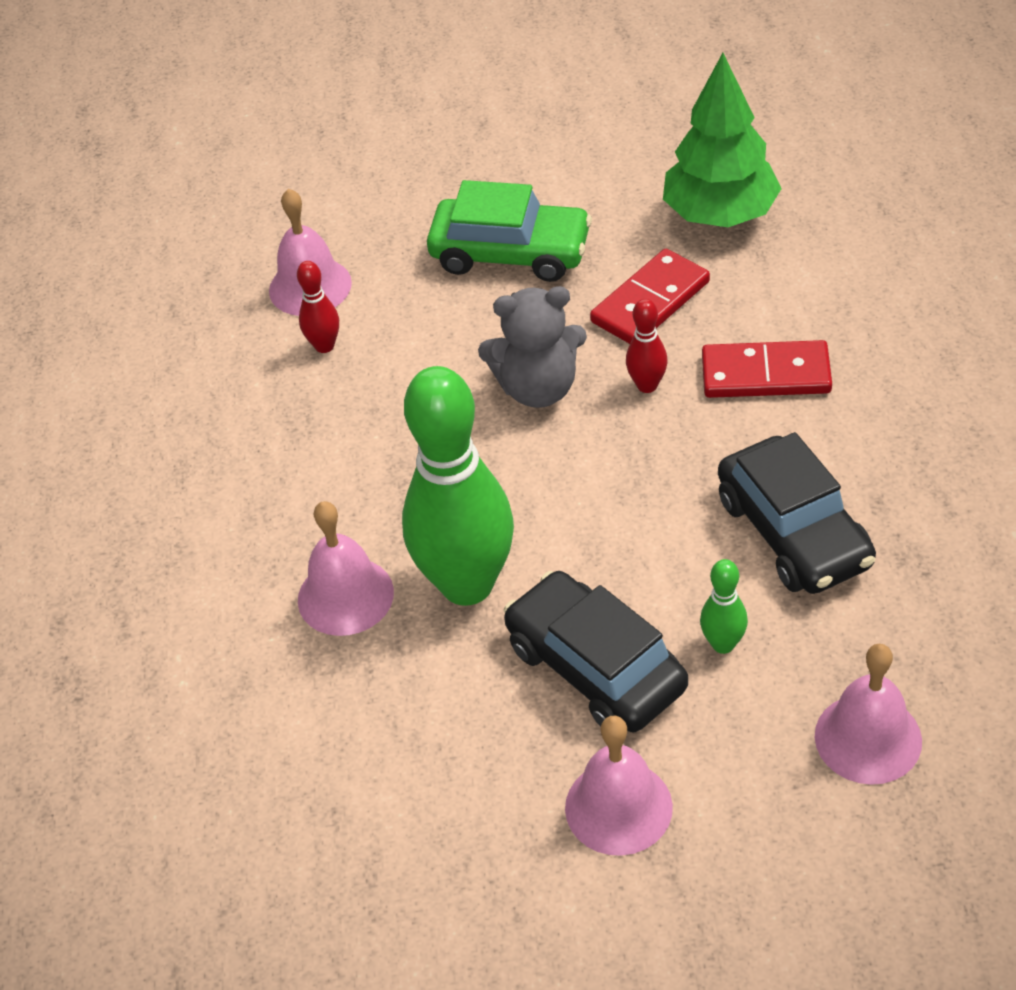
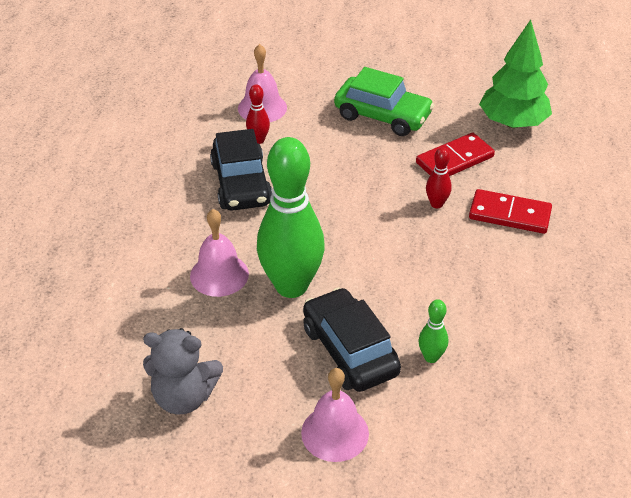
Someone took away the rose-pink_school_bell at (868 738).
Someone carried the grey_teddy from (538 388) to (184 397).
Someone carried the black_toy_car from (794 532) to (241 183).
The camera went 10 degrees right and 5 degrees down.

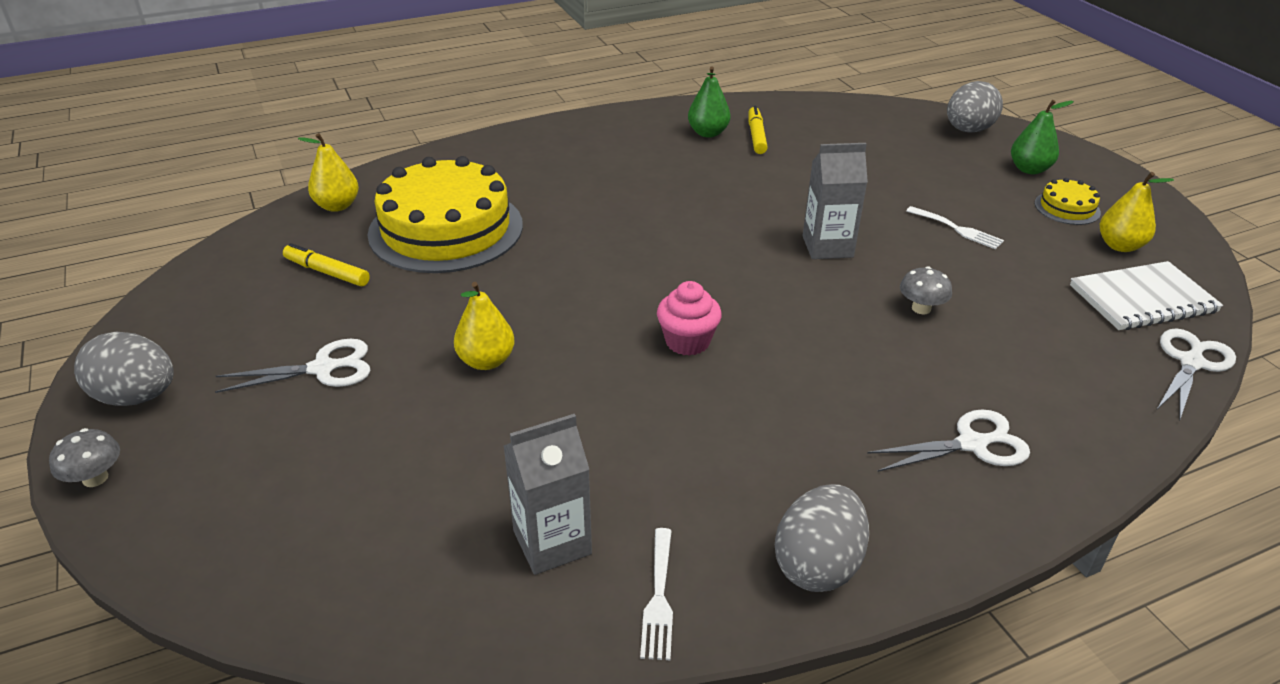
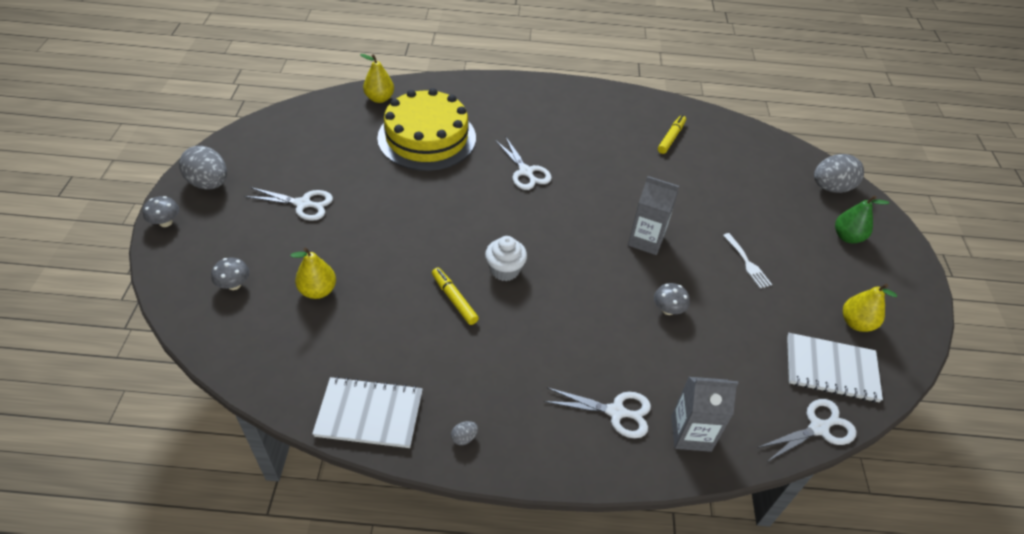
Someone took away the leaf-green_pear_fruit at (708 133).
Someone took away the yellow_layer_cake at (1067 208).
Someone put down the grey_mushroom at (234 285).
Someone put down the pure_white_shears at (526 172).
Someone carried the yellow_felt_pen from (327 272) to (454 299).
Someone carried the yellow_pear_fruit from (486 361) to (318 291).
Someone carried the grey_carton from (552 542) to (691 433).
Someone swapped the pure_white_table_fork at (659 598) for the pure_white_exercise_book at (369 414).
Someone repainted the rose-pink_muffin at (687 341), which became the pure_white_muffin at (505 270).
Someone scaled the grey_egg at (817 564) by 0.41.
The camera went 25 degrees right and 10 degrees up.

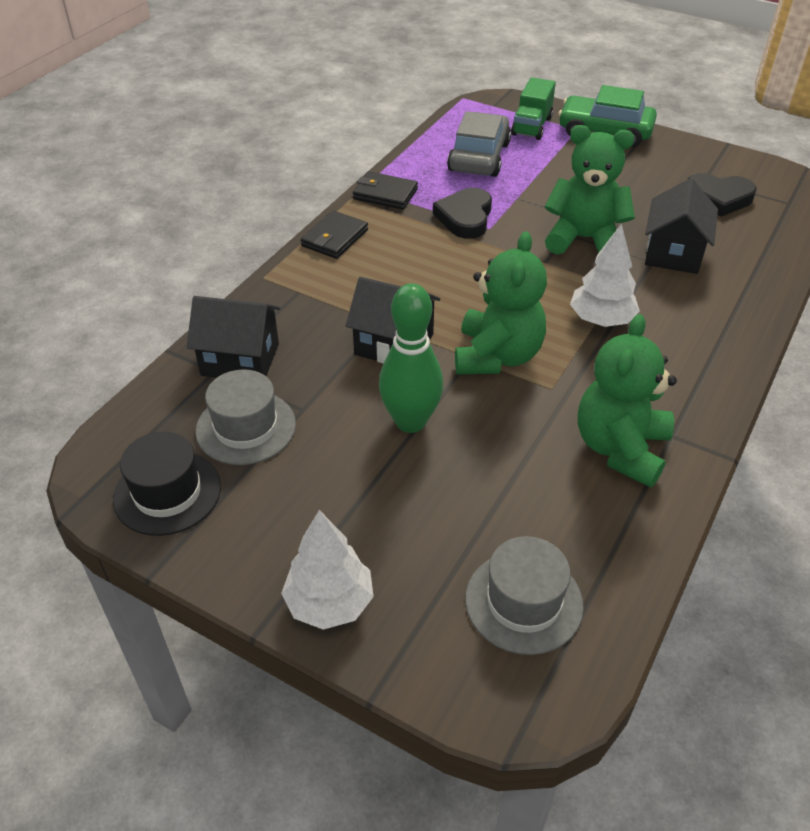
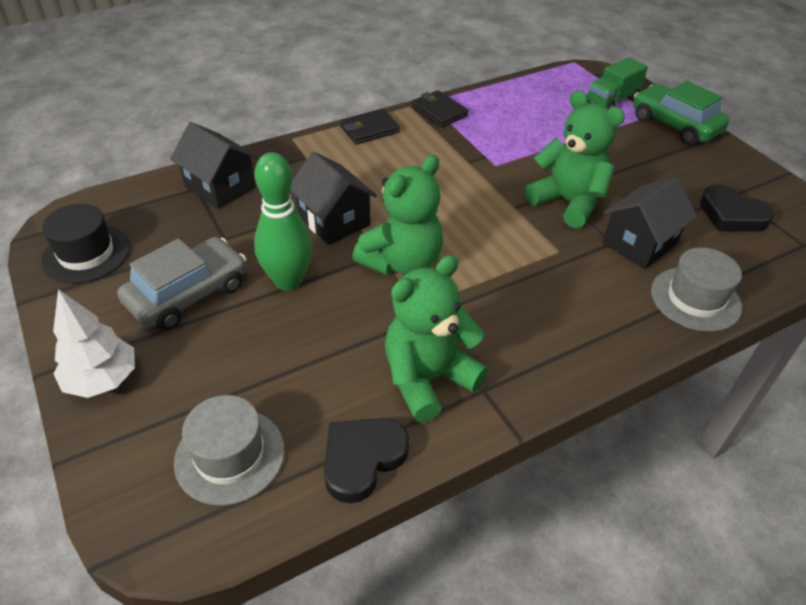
Someone took away the pure_white_fir_tree at (601 320).
Someone carried the grey_tall_hat from (246 427) to (695 299).
Someone carried the black_love_heart from (465 217) to (362 459).
Someone carried the grey_toy_car from (479 157) to (188 294).
The camera went 30 degrees right and 0 degrees up.

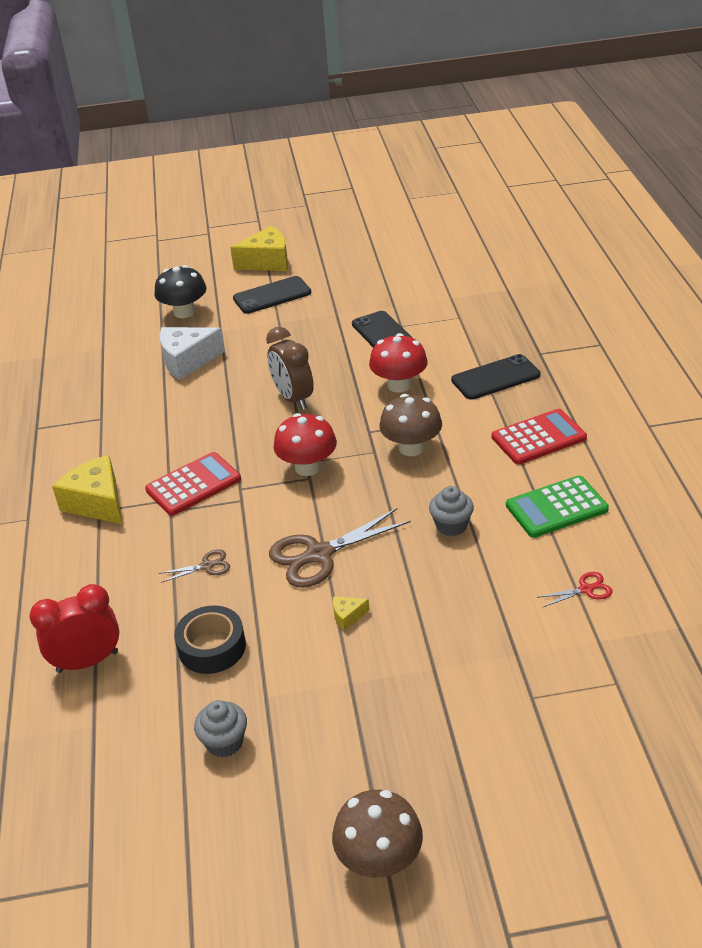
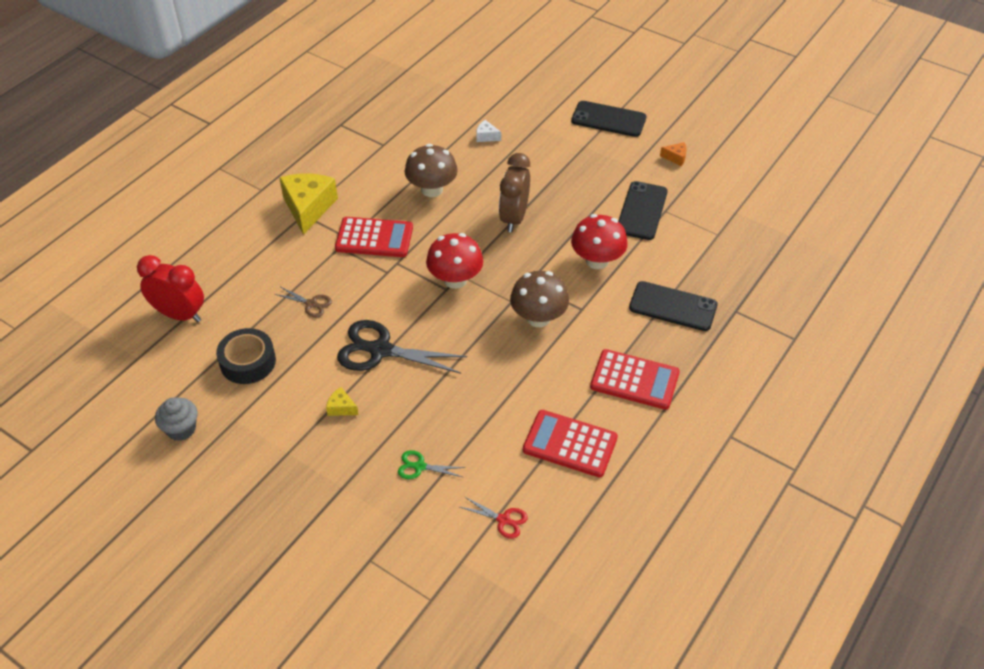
Someone took away the black_mushroom at (184 312).
Someone took away the yellow_cheese at (267 262).
Someone took away the grey_muffin at (451 525).
Someone put down the leaf-green_shears at (419 467).
Someone put down the orange-coloured_cheese at (675 157).
Someone carried the russet_mushroom from (379 859) to (432 189).
Someone repainted the russet_shears at (319 554), which became the black_shears at (380 350).
Someone repainted the leaf-green_calculator at (556 507), which became the scarlet_calculator at (570 444).
Someone scaled the pure_white_cheese at (187 361) by 0.44.
The camera went 40 degrees right and 10 degrees up.

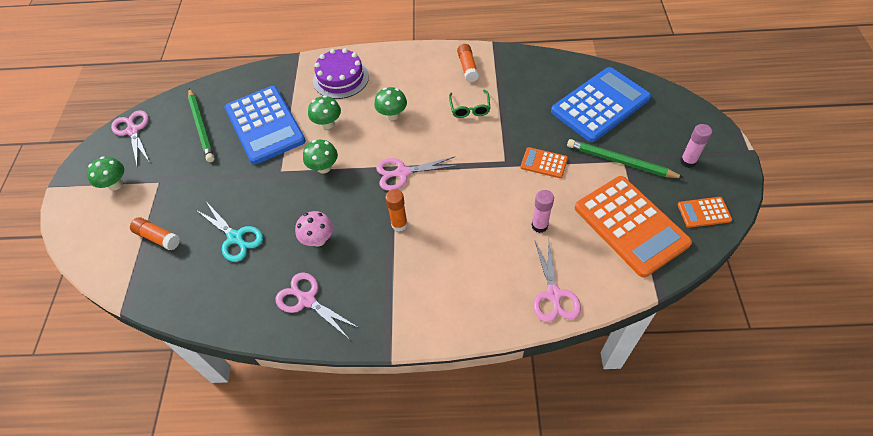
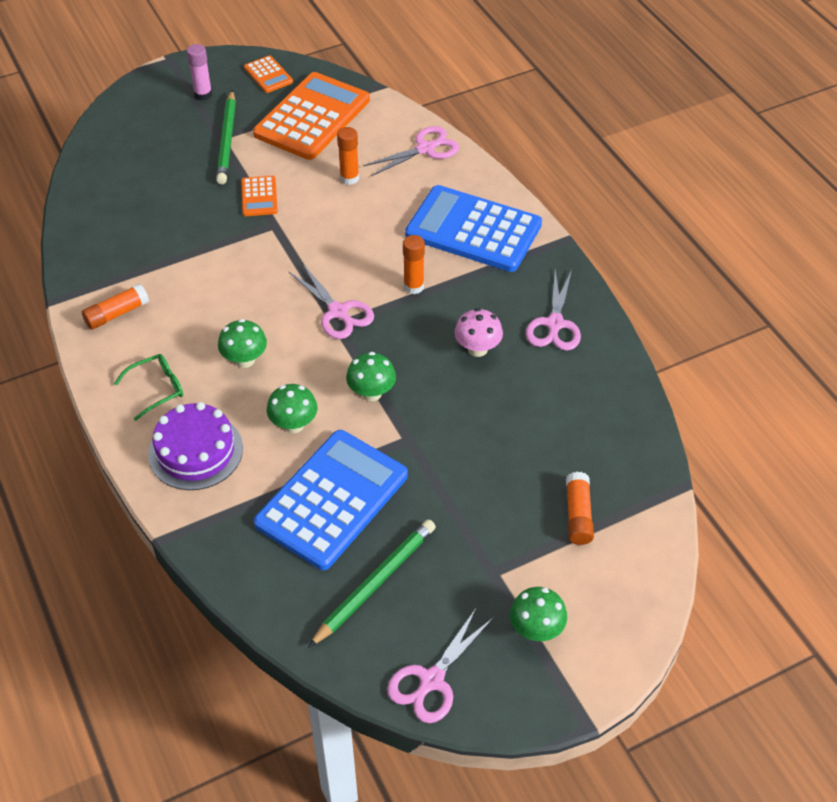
Someone took away the aqua_shears at (235 238).
Someone carried the leaf-green_eyeglasses from (469 108) to (156 389).
Someone carried the cobalt_calculator from (600 105) to (473 230).
Someone repainted the rose-pink_stick_of_glue at (539 225), which became the orange-coloured_stick_of_glue at (349 178).
The camera went 120 degrees left and 5 degrees down.

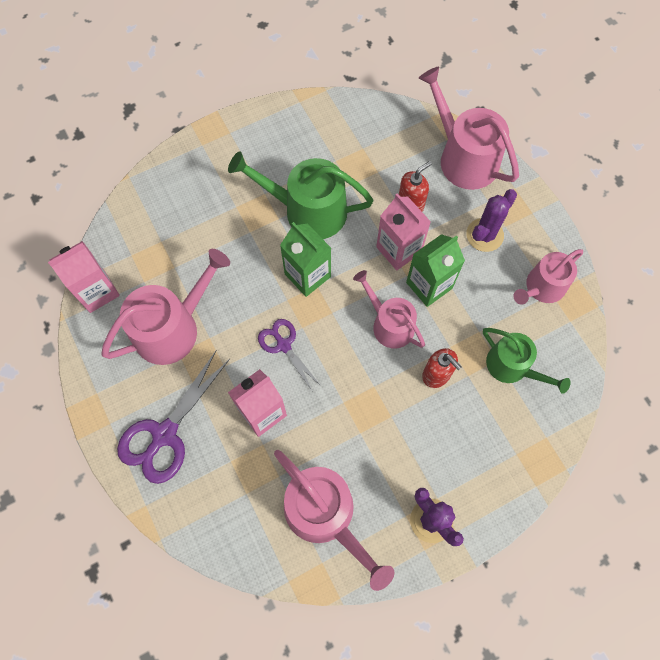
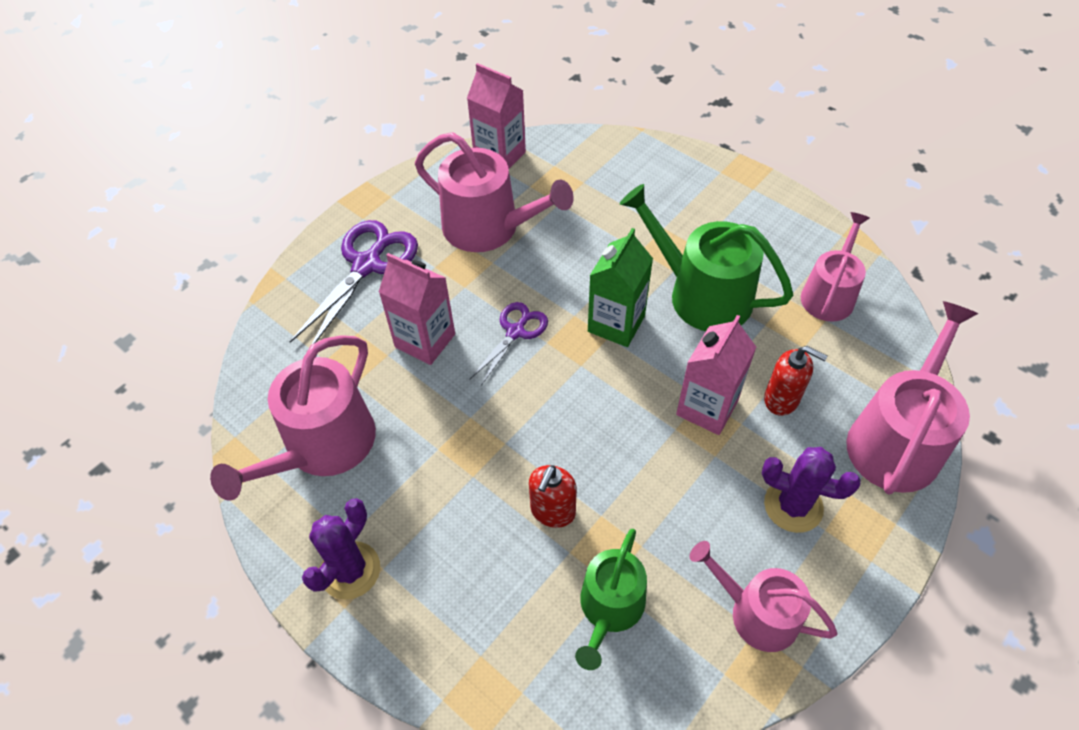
Someone took away the leaf-green_carton at (429 285).
Someone carried the rose-pink_watering_pot from (389 324) to (829 294).
Someone rotated the purple_shears at (164 434) by 105 degrees clockwise.
Someone rotated the leaf-green_watering_pot at (307 210) by 45 degrees counterclockwise.
The camera went 70 degrees right and 15 degrees down.

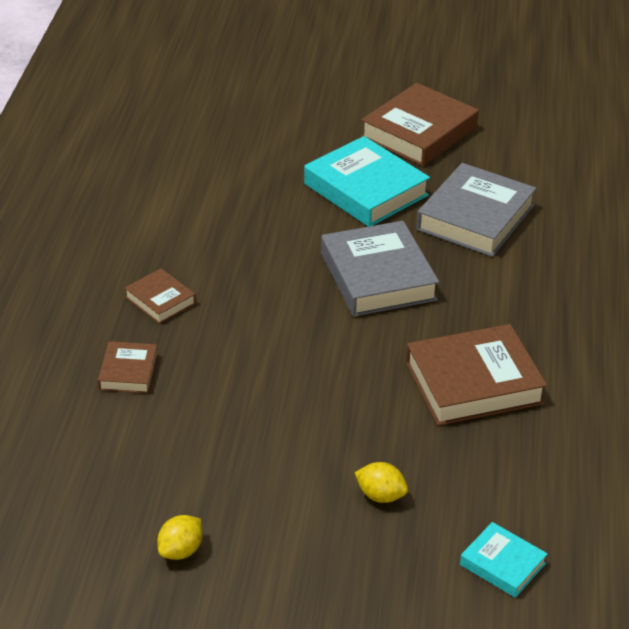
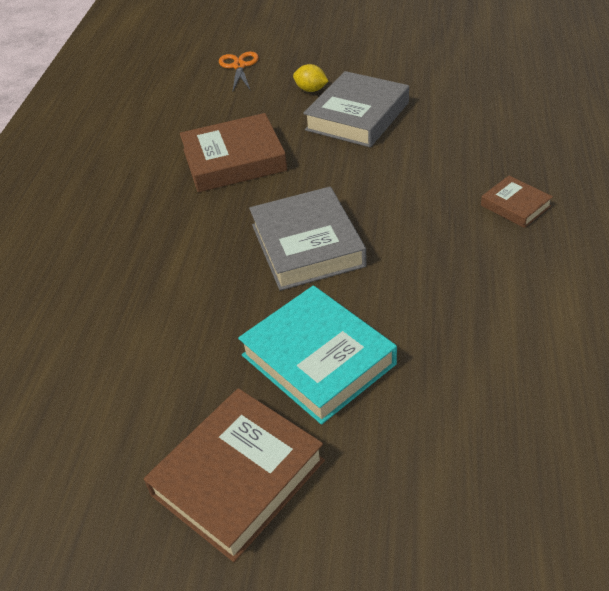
Someone took away the russet_hardcover at (128 372).
Someone took away the yellow_lemon at (181 550).
Someone carried the grey_hardcover from (475 217) to (357 116).
Someone swapped the aqua_hardcover at (502 564) for the orange-coloured_shears at (239 66).
The camera went 175 degrees left and 5 degrees up.

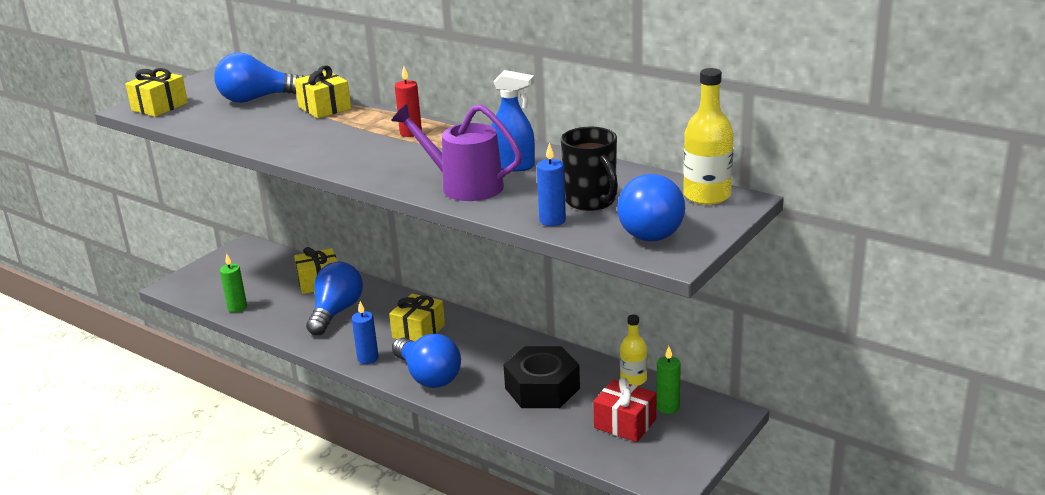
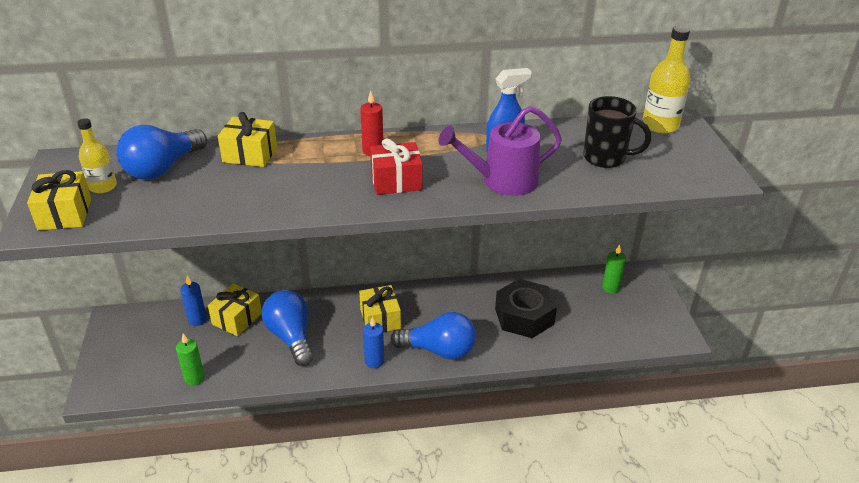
Someone took away the cobalt_bulb at (652 229).
Someone carried the cobalt_pillar_candle from (552 220) to (197 320).
Someone carried the scarlet_present from (625 423) to (396 181).
Someone carried the yellow_flask from (633 379) to (103 186).
The camera went 45 degrees left and 10 degrees up.

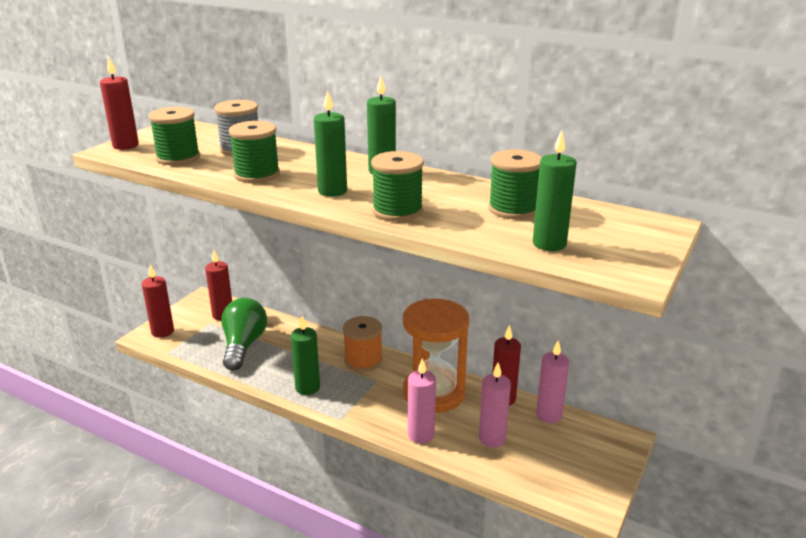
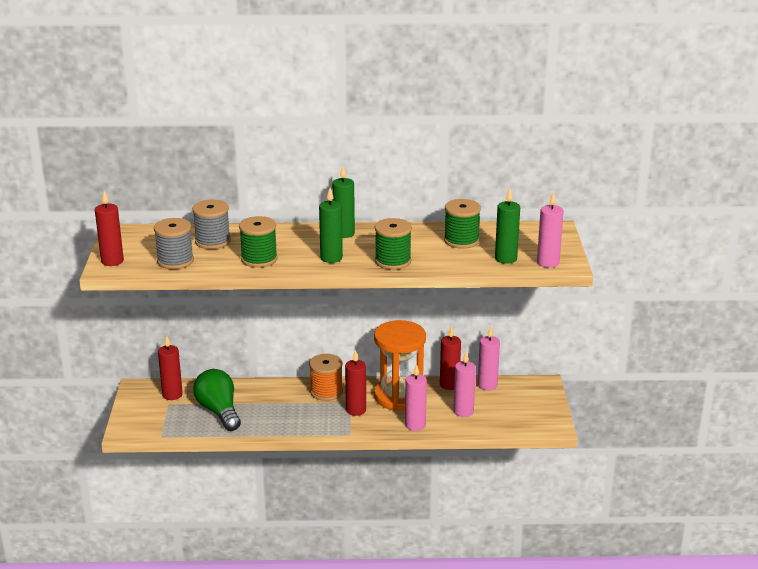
Someone took away the leaf-green_pillar_candle at (307 388).
Someone put down the rose-pink_pillar_candle at (548 262).
Someone carried the scarlet_pillar_candle from (162 332) to (356 410).
Someone repainted the leaf-green_bobbin at (178 158), which became the grey_bobbin at (175 261).
The camera went 30 degrees left and 0 degrees up.

